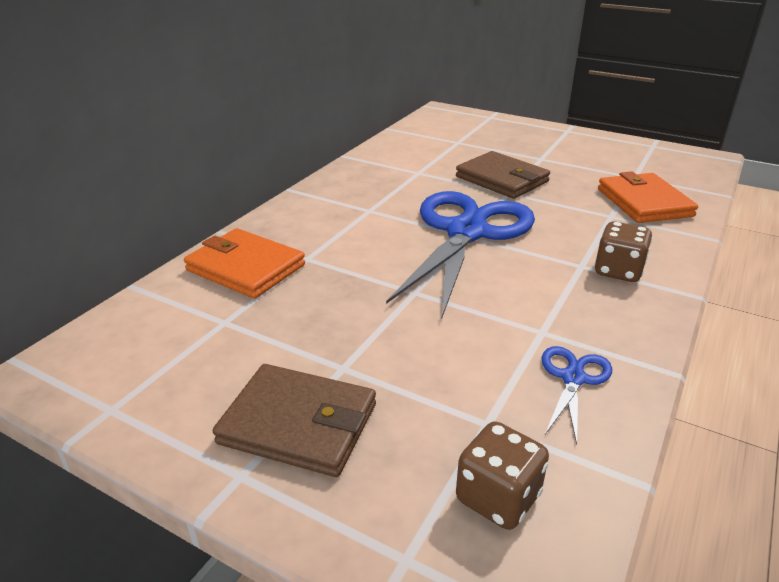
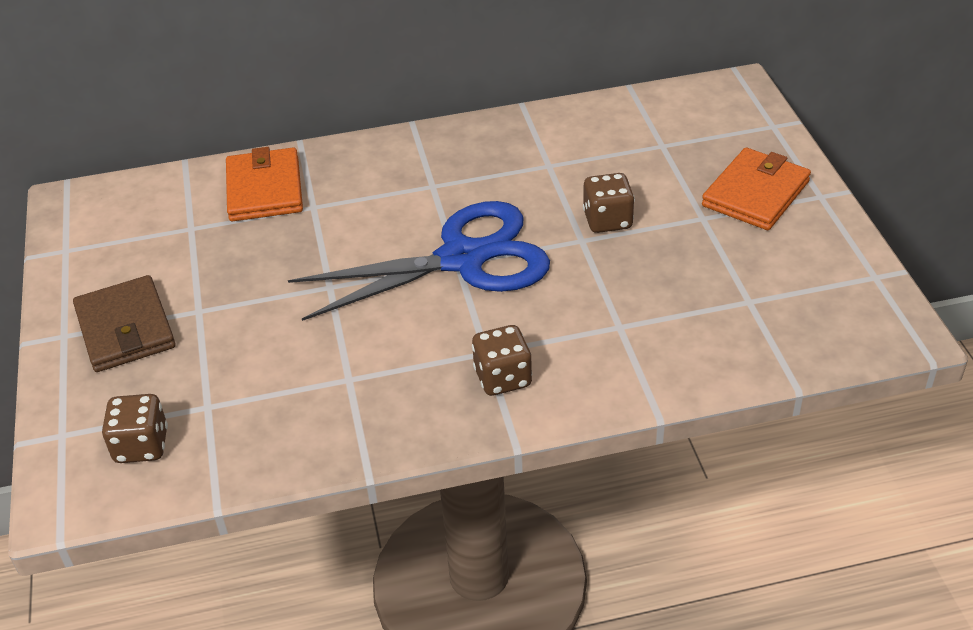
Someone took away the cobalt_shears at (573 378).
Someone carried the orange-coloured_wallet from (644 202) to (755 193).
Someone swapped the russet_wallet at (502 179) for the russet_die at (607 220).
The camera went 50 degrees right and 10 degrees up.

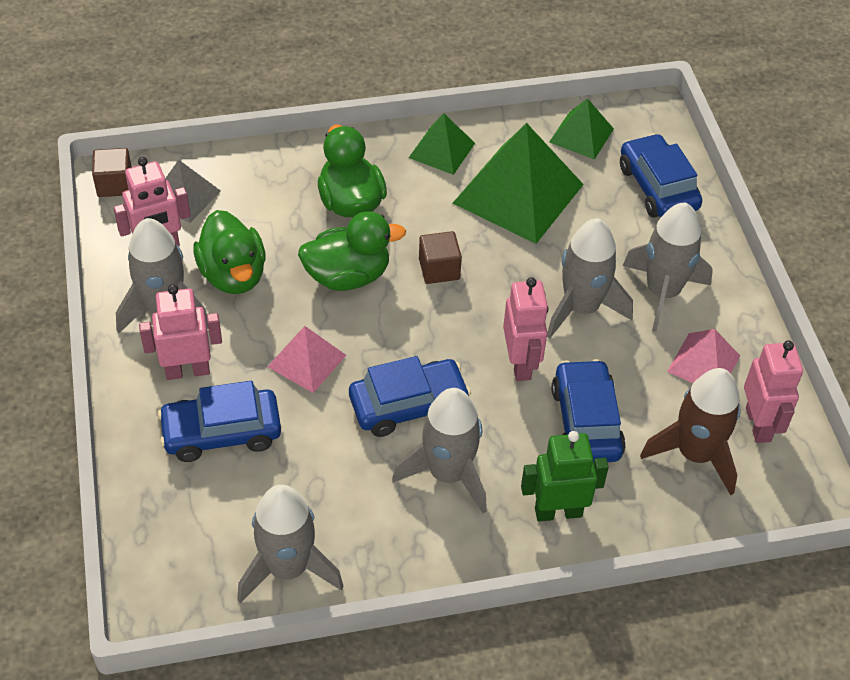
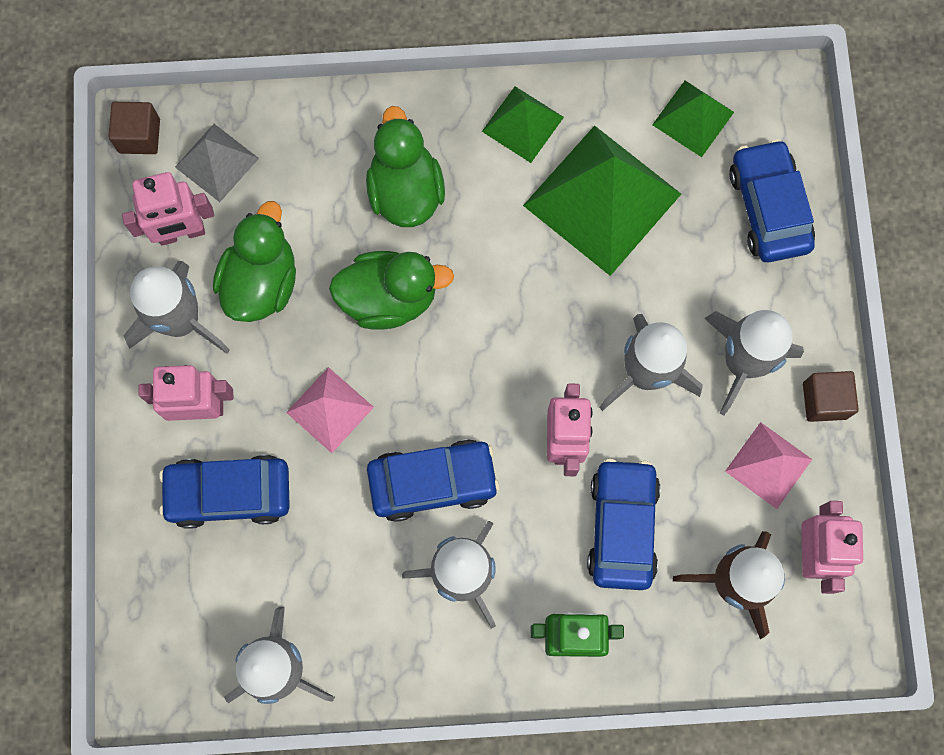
Someone carried the russet_block from (439 269) to (824 400).
Someone rotated the leaf-green_rubber_duck at (233 275) by 150 degrees counterclockwise.
The camera went 10 degrees right and 25 degrees up.

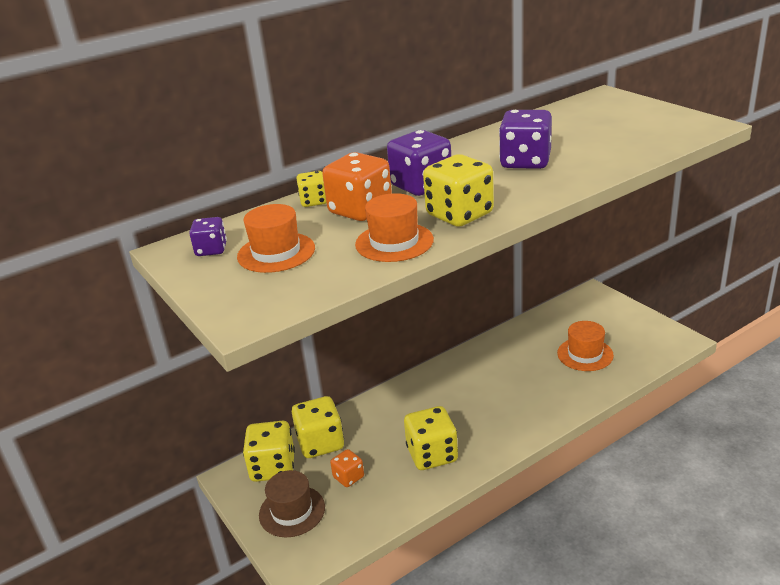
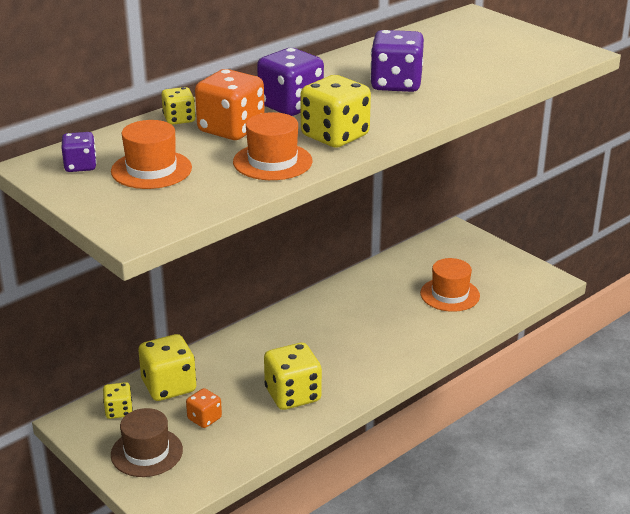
Someone scaled the yellow_die at (273 467) by 0.55.
The camera went 10 degrees left and 0 degrees up.

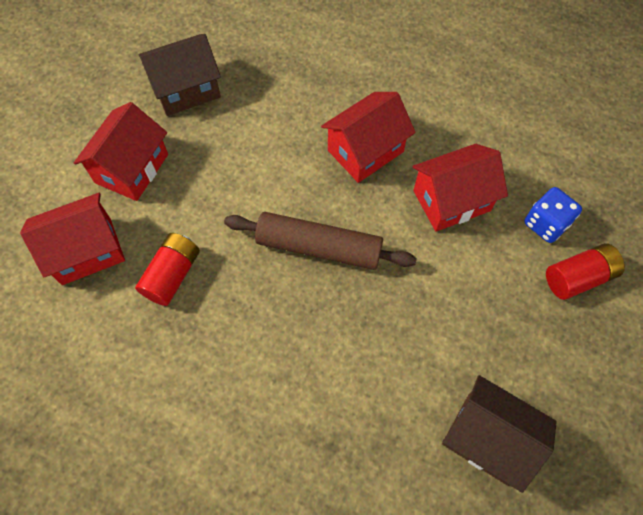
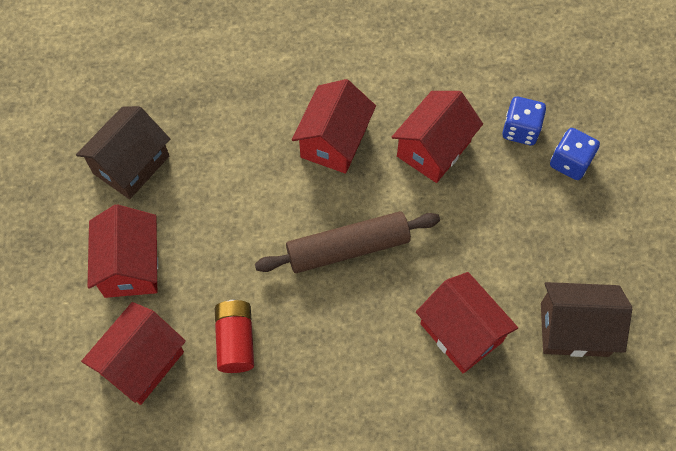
Someone put down the scarlet_cottage at (461 332).
Someone swapped the scarlet_battery at (578 277) for the cobalt_die at (570 162).
The camera went 30 degrees left and 0 degrees up.

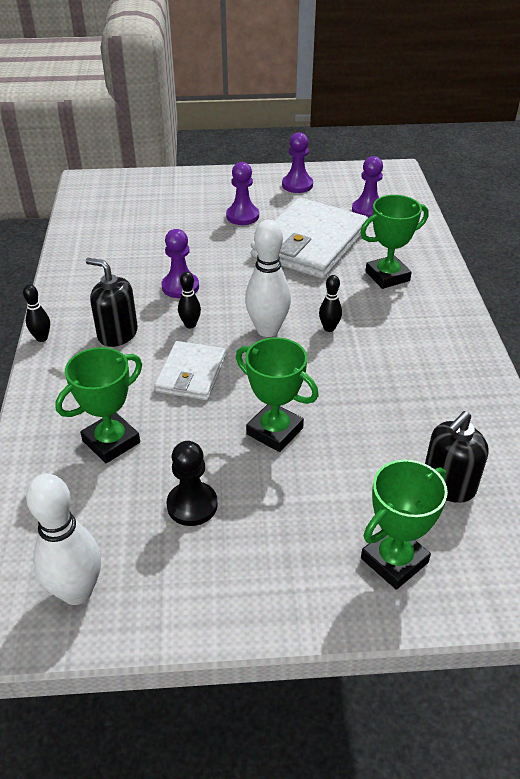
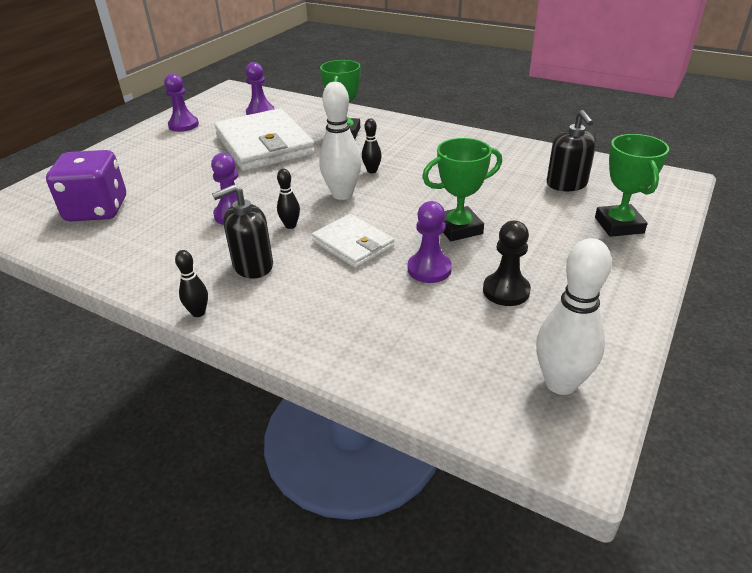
Someone took away the leaf-green_prize_cup at (111 442).
Someone put down the purple_die at (97 210).
Someone carried the purple_game_pawn from (242 216) to (429 269).
The camera went 55 degrees left and 5 degrees down.

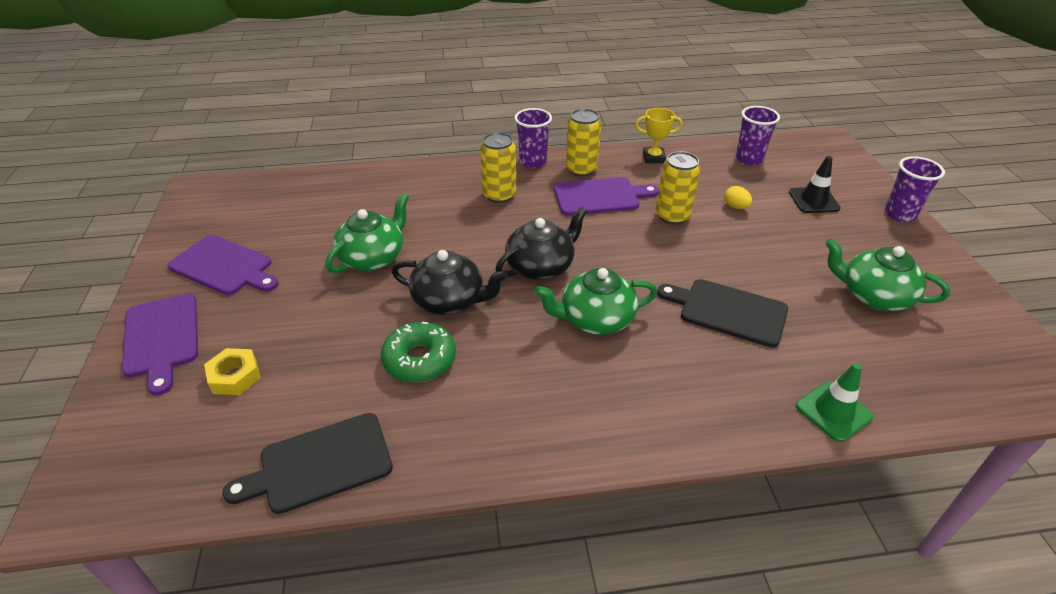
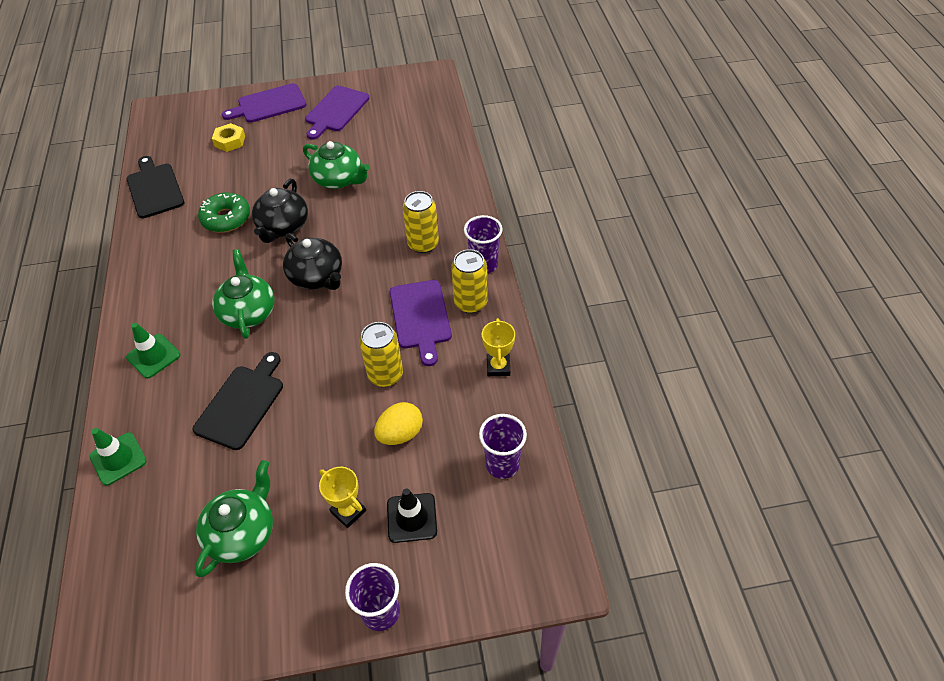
Someone put down the leaf-green_road_cone at (153 356).
Someone put down the yellow_prize_cup at (348 511).
Someone scaled the yellow_egg at (735 207) by 1.59.
The camera went 90 degrees right and 10 degrees up.

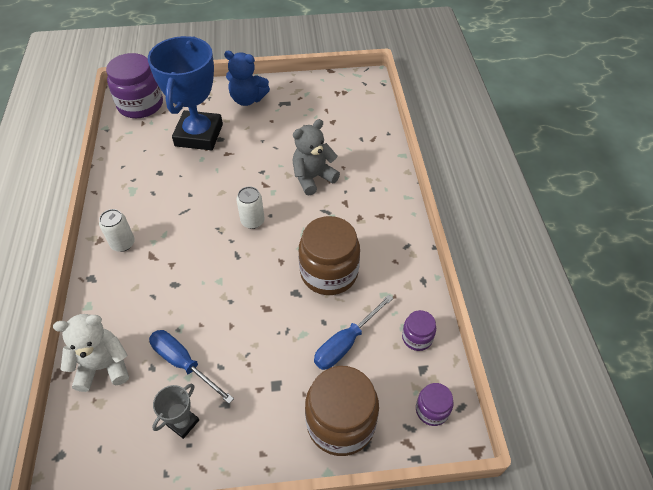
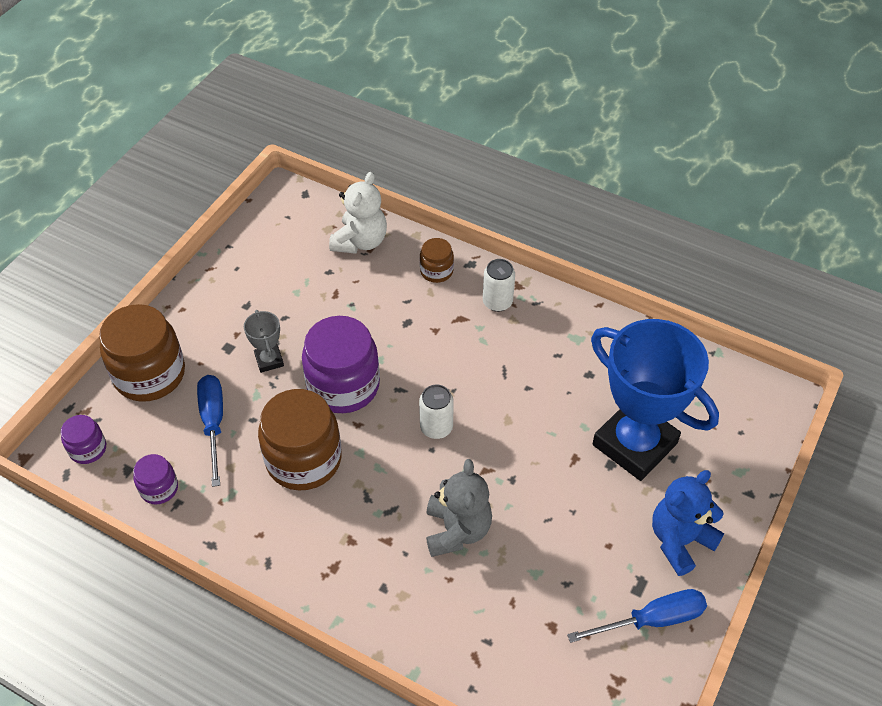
Someone put down the russet_jar at (436 271).
Someone carried the purple_jar from (140 105) to (343 385).
Someone carried the cobalt_flat_screwdriver from (183 363) to (652 620).
Someone carried the grey_prize_cup from (183 423) to (269 360).
The camera went 125 degrees right and 0 degrees up.

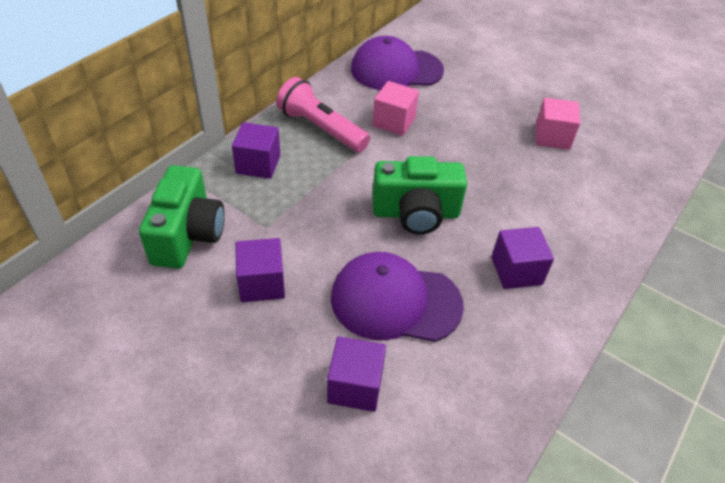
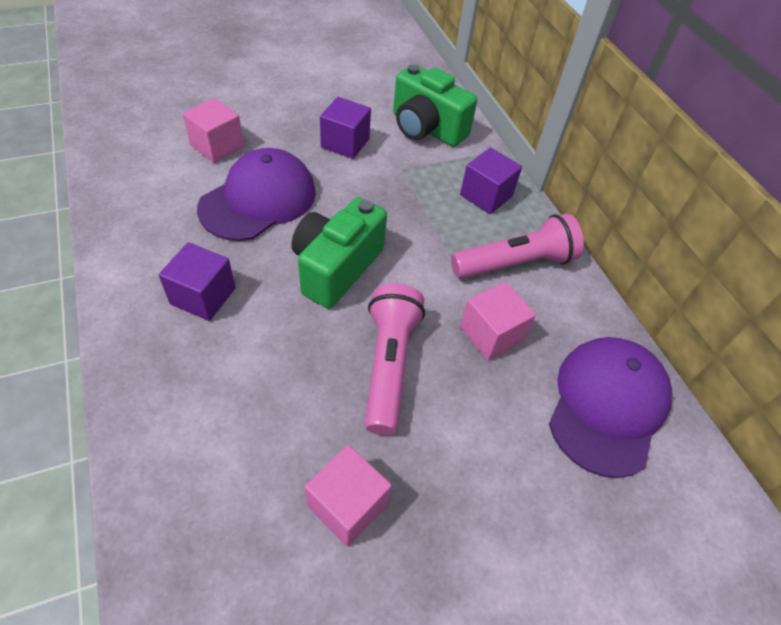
Someone put down the rose-pink_flashlight at (389 364).
Someone repainted the purple_block at (355 386), which became the rose-pink_block at (217 146).
The camera went 120 degrees right and 5 degrees up.

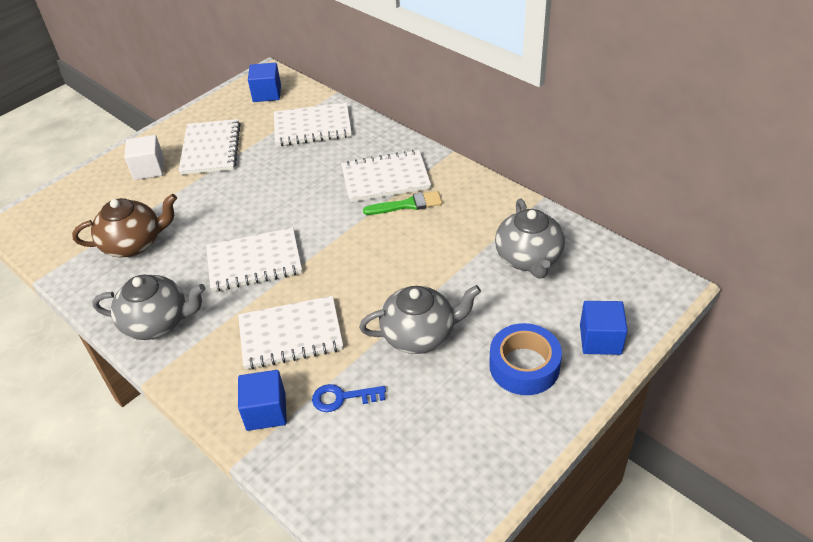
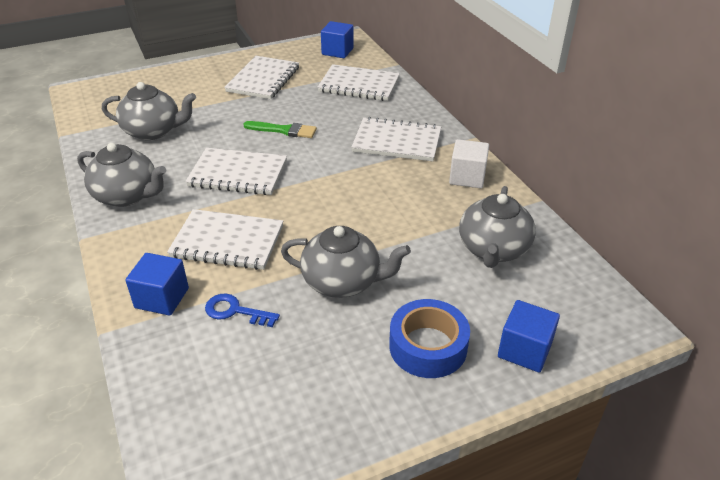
Someone carried the pure_white_block from (149 169) to (467 177).
Someone carried the leaf-green_paint_brush from (407 205) to (284 130).
Someone repainted the russet_tea_pot at (134 243), which became the grey_tea_pot at (153 131).
The camera went 20 degrees right and 5 degrees down.

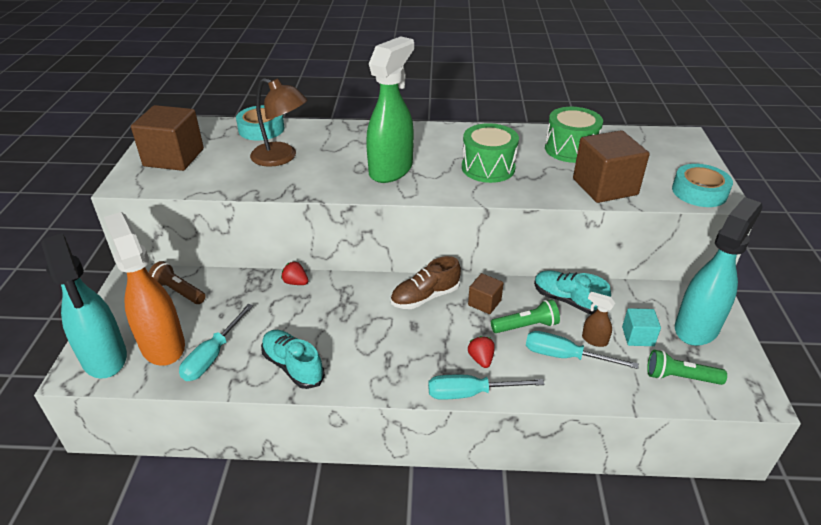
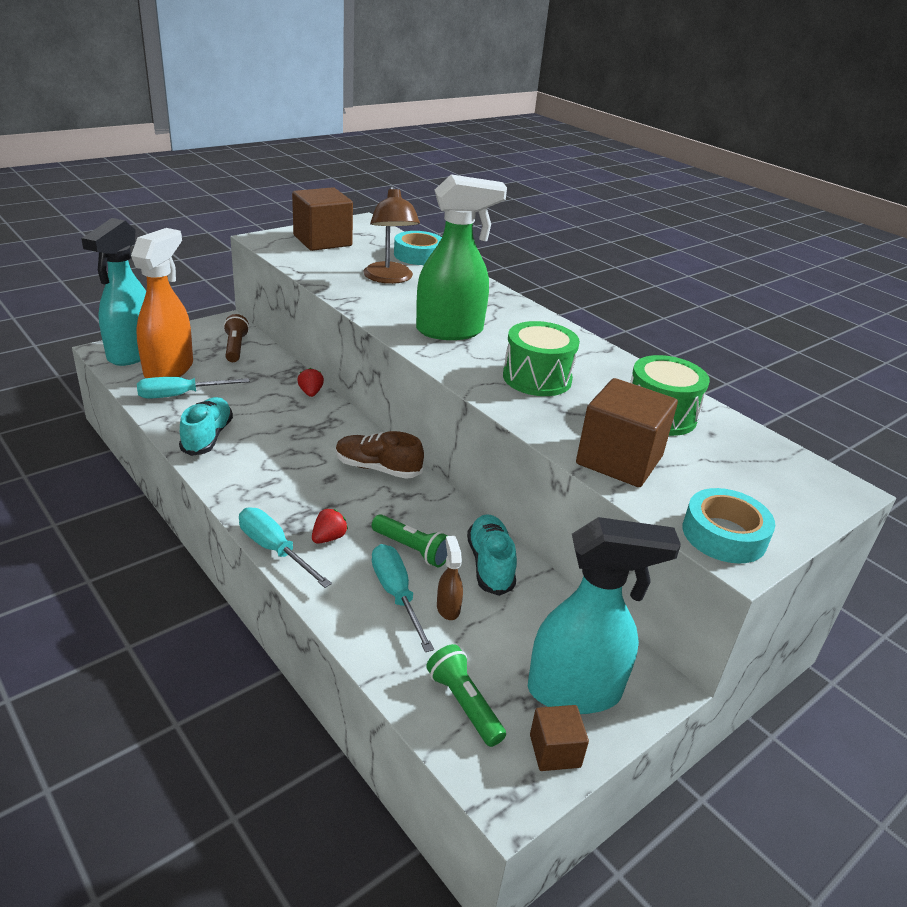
Someone took away the aqua_block at (638 336).
Someone carried the russet_block from (484 303) to (555 751).
The camera went 45 degrees right and 5 degrees down.

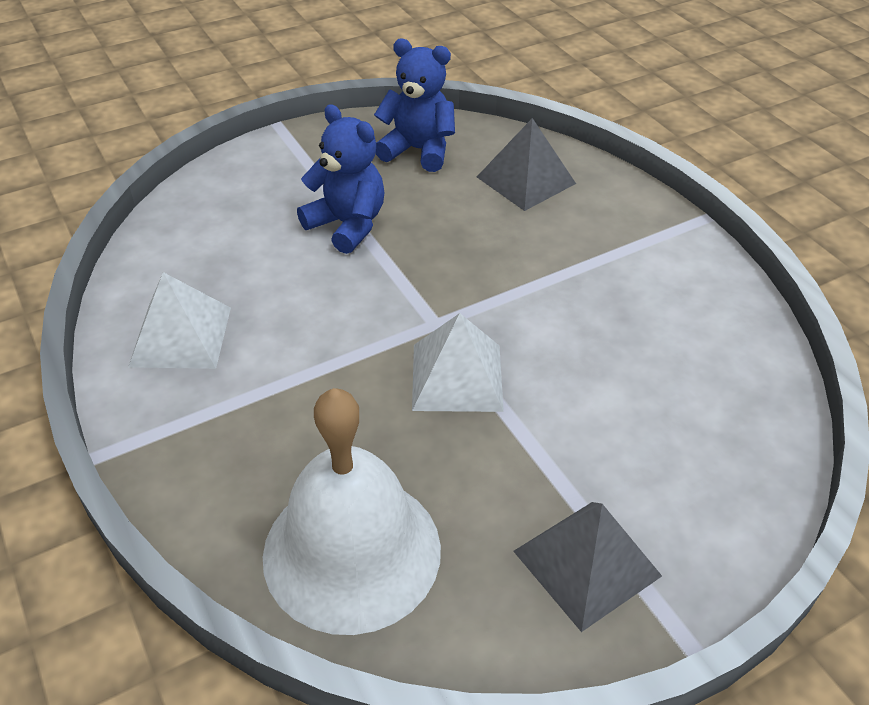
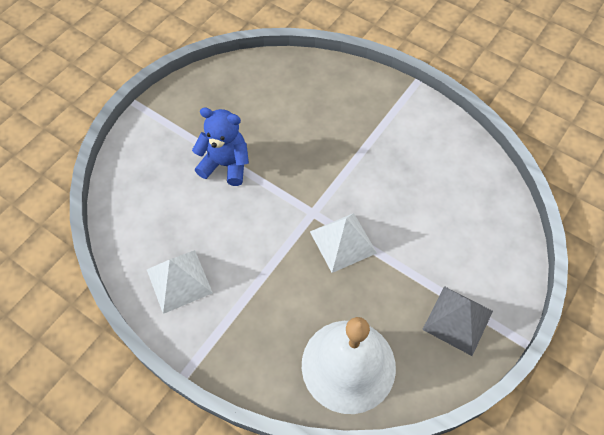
Someone took away the cobalt_teddy at (418 150).
Someone took away the grey_pyramid at (526 180).
The camera went 25 degrees left and 15 degrees up.

